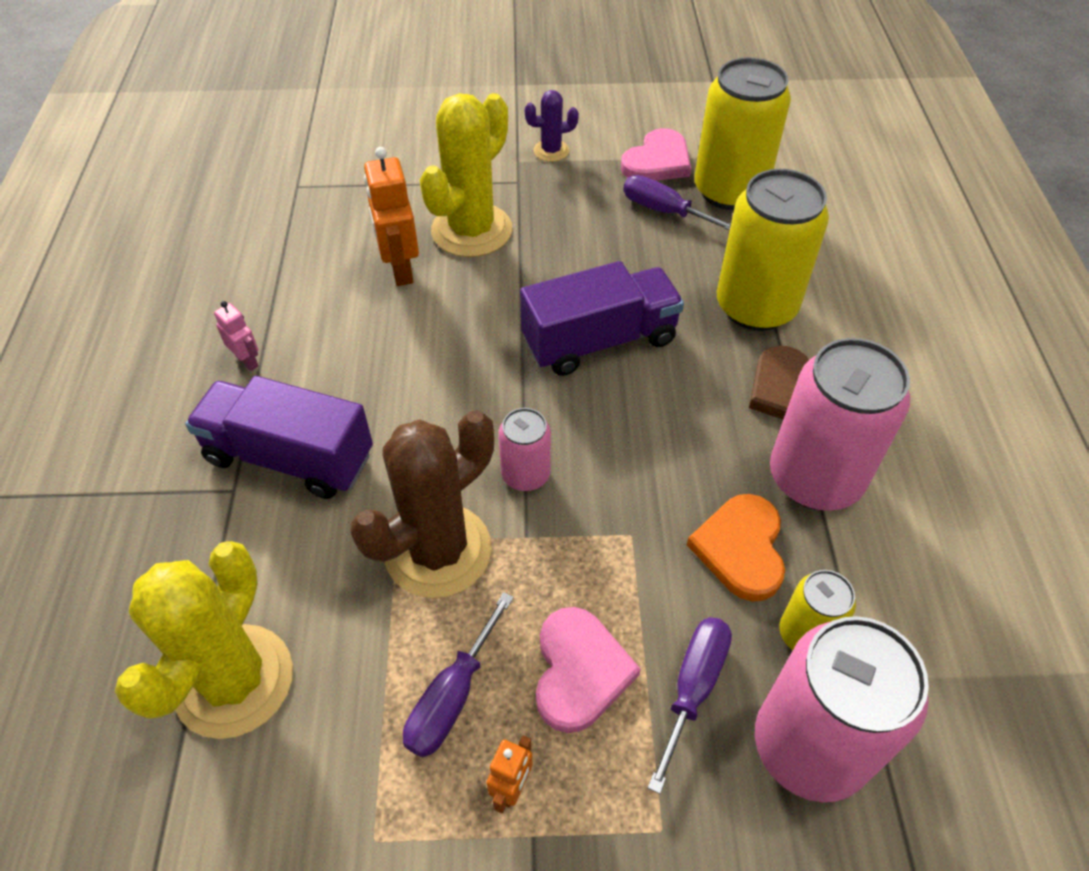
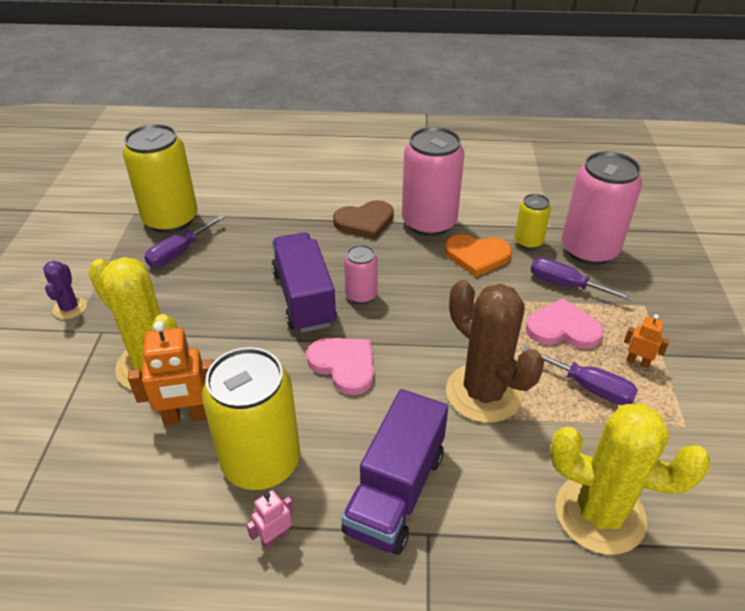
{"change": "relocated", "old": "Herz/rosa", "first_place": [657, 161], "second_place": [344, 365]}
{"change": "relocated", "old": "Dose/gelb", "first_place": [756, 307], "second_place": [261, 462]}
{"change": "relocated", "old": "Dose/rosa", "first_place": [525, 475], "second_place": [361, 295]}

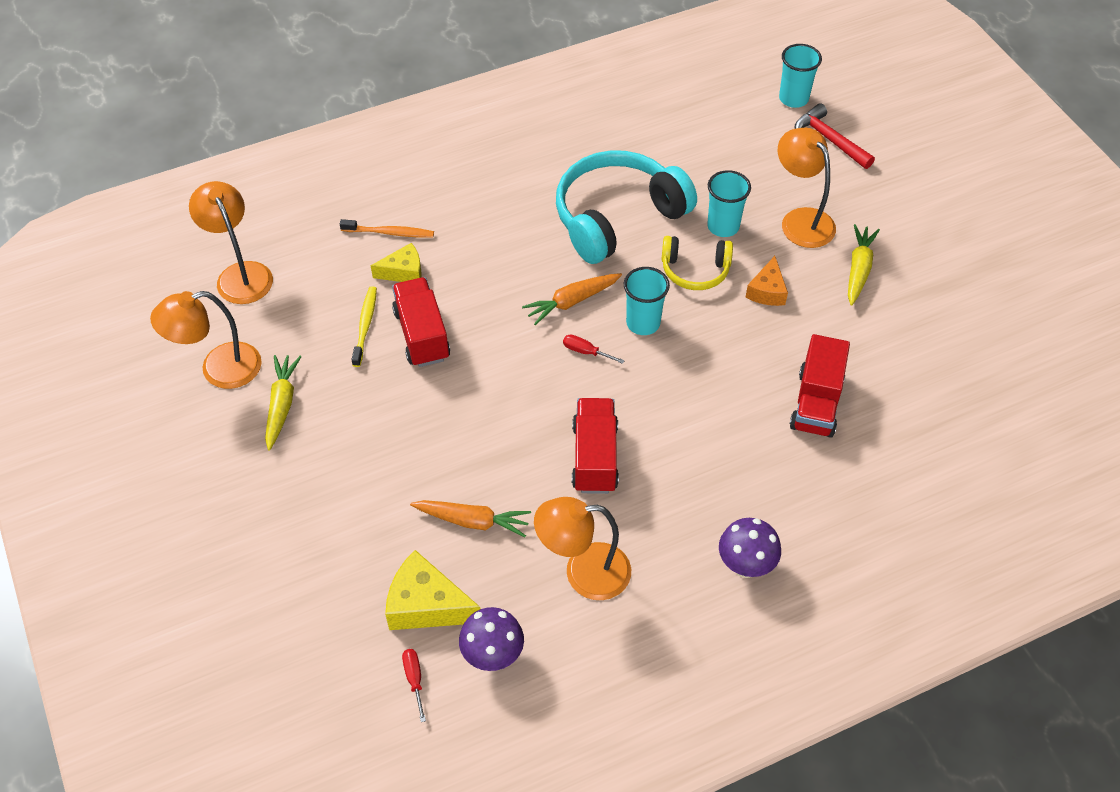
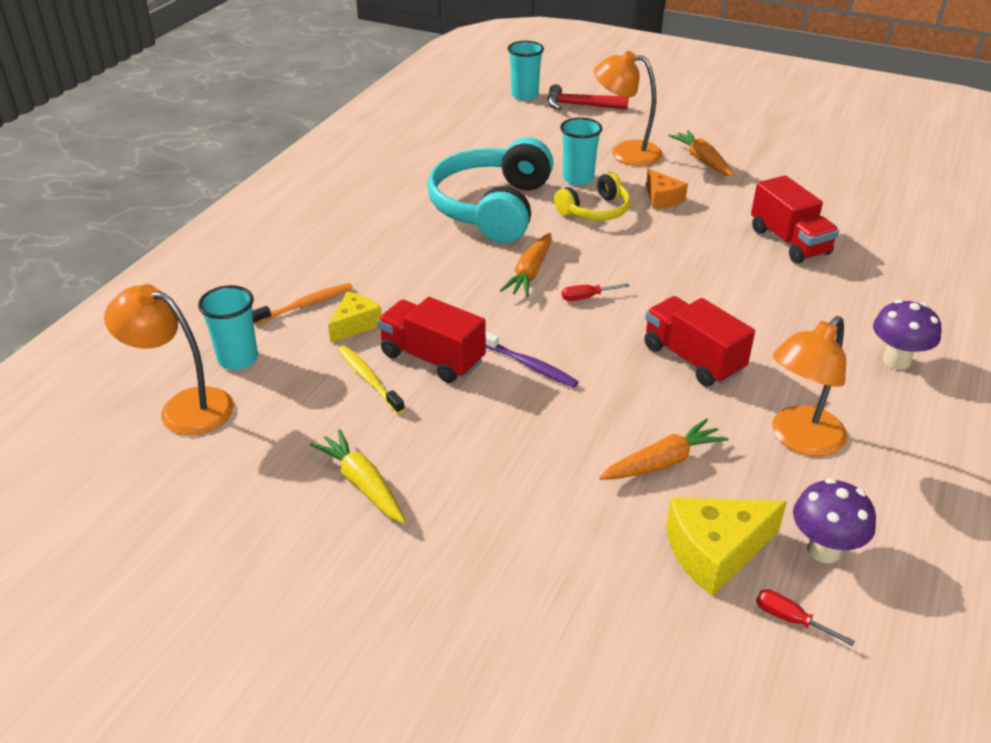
{"change": "colour", "old": "Karotte/gelb", "new": "Karotte/orange", "first_place": [858, 269], "second_place": [702, 160]}
{"change": "relocated", "old": "Becher/türkis", "first_place": [643, 323], "second_place": [238, 359]}
{"change": "missing", "old": "Lampe/orange", "first_place": [219, 369]}
{"change": "appeared", "new": "Zahnbürste/lila", "second_place": [529, 365]}

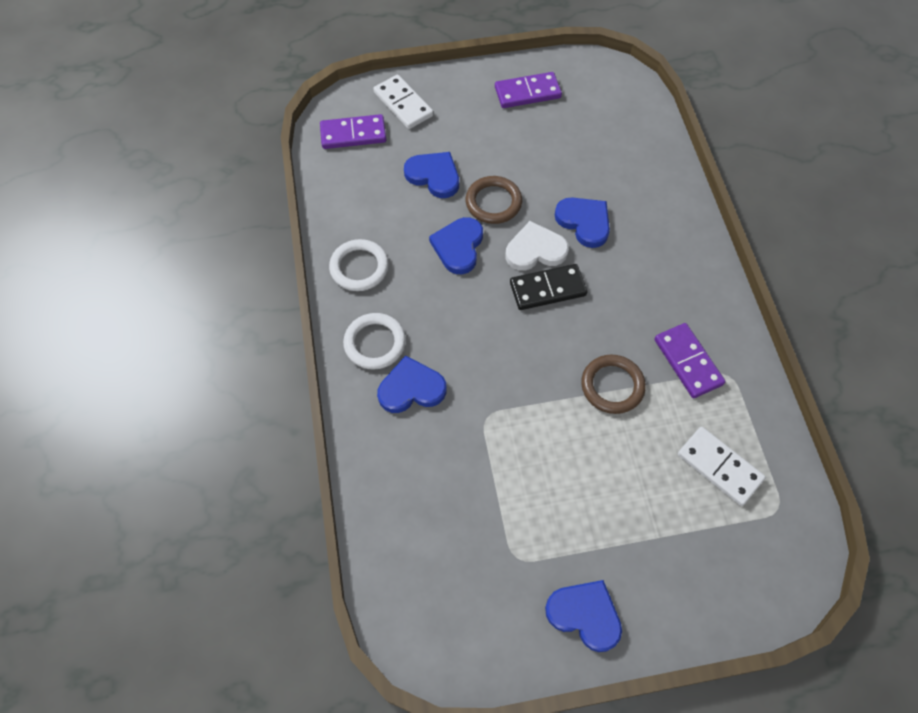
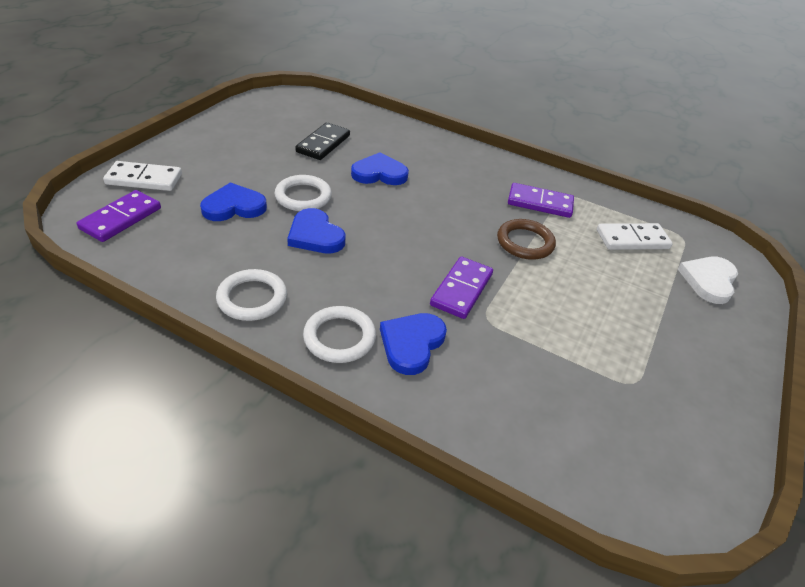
{"change": "relocated", "old": "Dominostein/lila", "first_place": [527, 92], "second_place": [461, 289]}
{"change": "colour", "old": "Ring/braun", "new": "Ring/weiß", "first_place": [493, 202], "second_place": [303, 196]}
{"change": "relocated", "old": "Herz/weiß", "first_place": [535, 250], "second_place": [709, 281]}
{"change": "relocated", "old": "Dominostein/schwarz", "first_place": [547, 289], "second_place": [323, 144]}
{"change": "missing", "old": "Herz/blau", "first_place": [585, 615]}

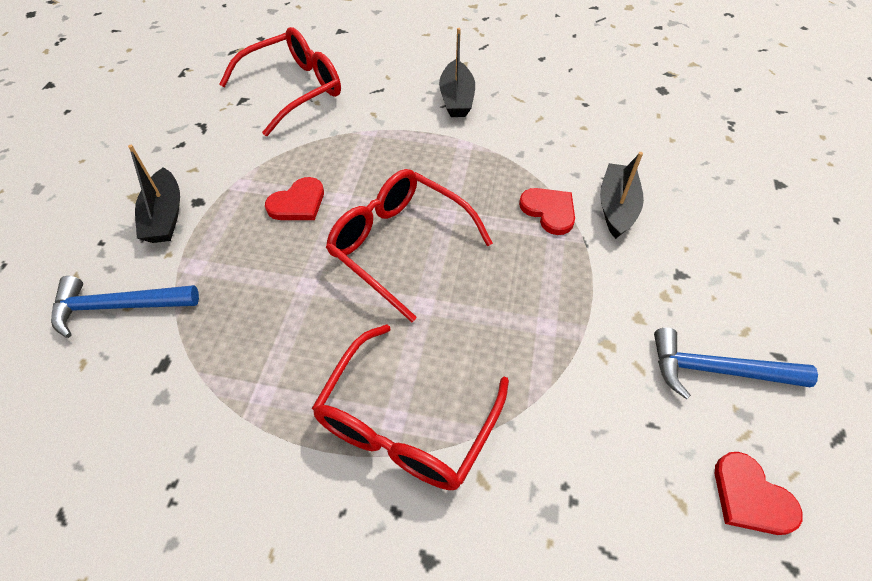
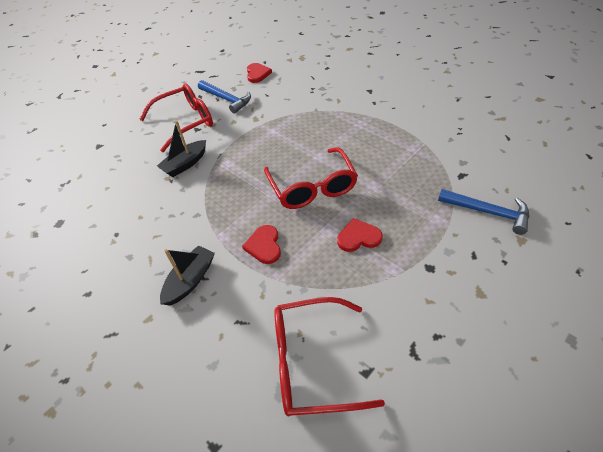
{"change": "missing", "old": "Boot/schwarz", "first_place": [165, 216]}
{"change": "relocated", "old": "Herz/rot", "first_place": [549, 211], "second_place": [264, 246]}
{"change": "relocated", "old": "Brille/rot", "first_place": [407, 421], "second_place": [185, 122]}

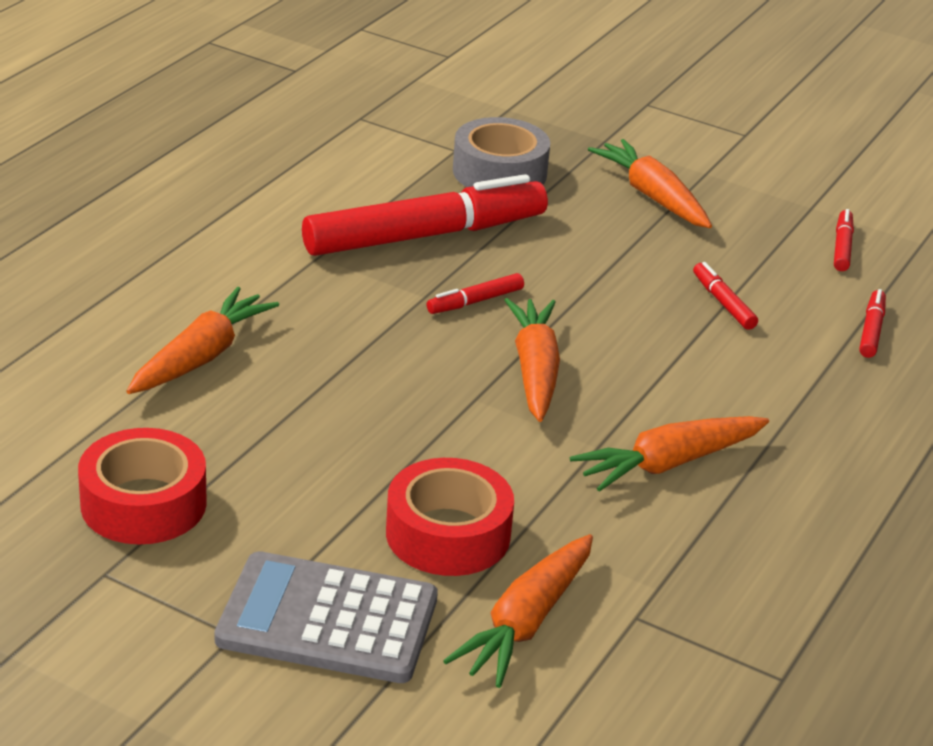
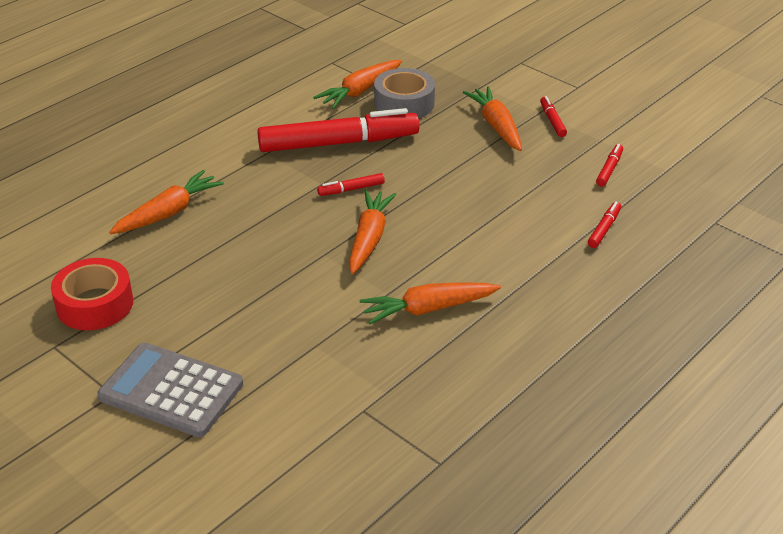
{"change": "relocated", "old": "Filzstift/rot", "first_place": [723, 303], "second_place": [552, 121]}
{"change": "missing", "old": "Klebeband/rot", "first_place": [448, 534]}
{"change": "relocated", "old": "Karotte/orange", "first_place": [526, 623], "second_place": [360, 91]}

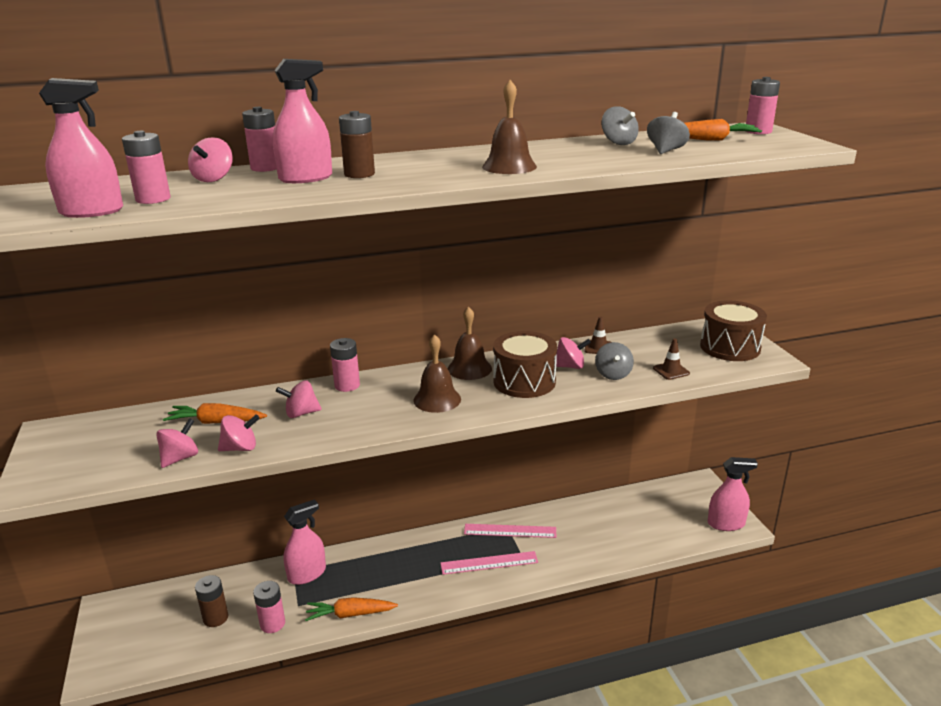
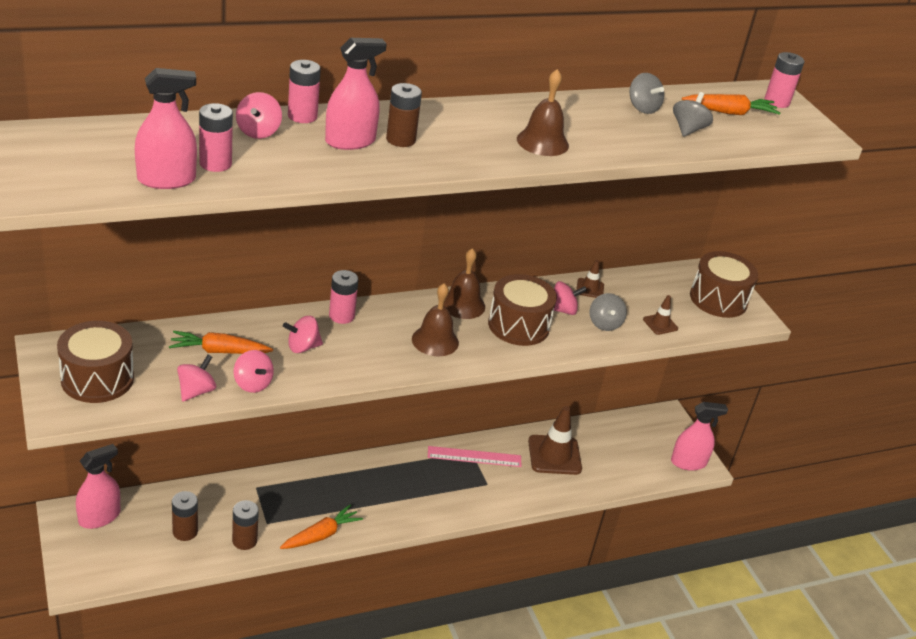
{"change": "spun", "old": "Kreisel/rosa", "first_place": [240, 448], "second_place": [253, 384], "degrees": 75}
{"change": "relocated", "old": "Sprühflasche/rosa", "first_place": [307, 574], "second_place": [99, 517]}
{"change": "missing", "old": "Lineal/rosa", "first_place": [489, 563]}
{"change": "colour", "old": "Batterie/rosa", "new": "Batterie/braun", "first_place": [272, 624], "second_place": [244, 540]}
{"change": "spun", "old": "Karotte/orange", "first_place": [350, 614], "second_place": [321, 535], "degrees": 150}
{"change": "appeared", "new": "Trommel/braun", "second_place": [97, 379]}
{"change": "appeared", "new": "Leitkegel/braun", "second_place": [554, 455]}

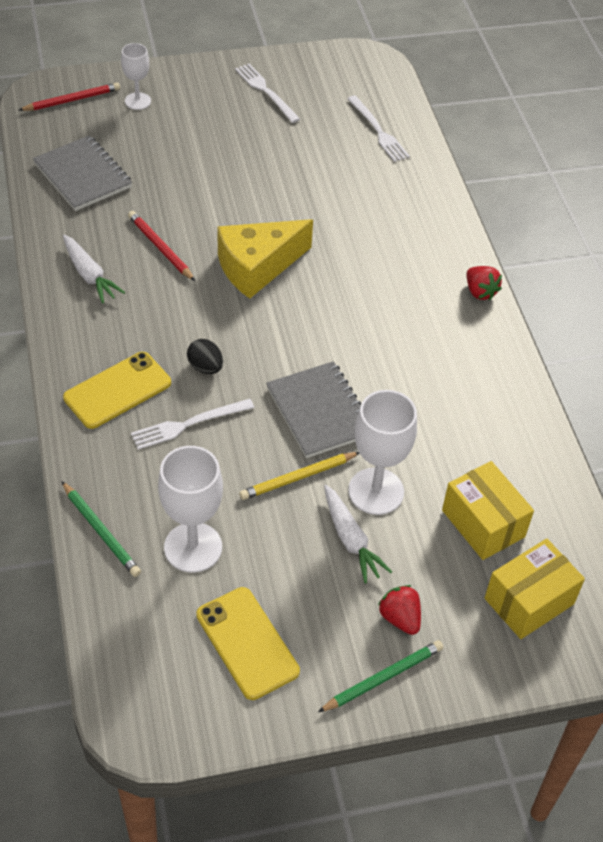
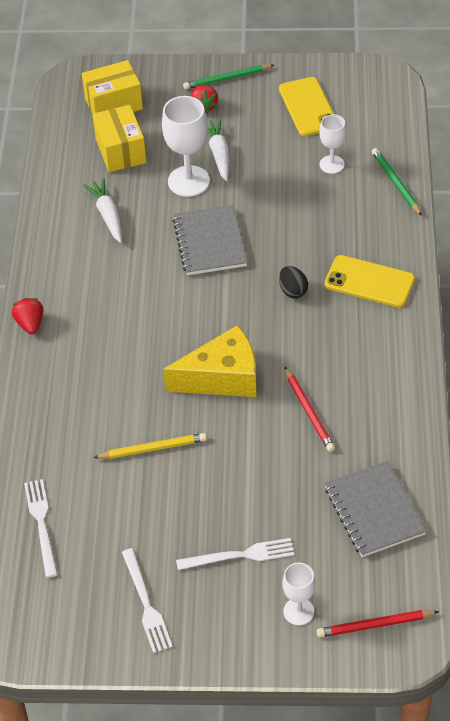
{"change": "relocated", "old": "Karotte/weiß", "first_place": [89, 275], "second_place": [107, 215]}
{"change": "spun", "old": "Handy/gelb", "first_place": [117, 390], "second_place": [369, 282], "degrees": 45}
{"change": "relocated", "old": "Gabel/weiß", "first_place": [188, 424], "second_place": [240, 555]}
{"change": "size", "old": "Kelch/weiß", "first_place": [193, 547], "second_place": [331, 164], "factor": 0.6}
{"change": "relocated", "old": "Bleistift/gelb", "first_place": [298, 477], "second_place": [152, 448]}

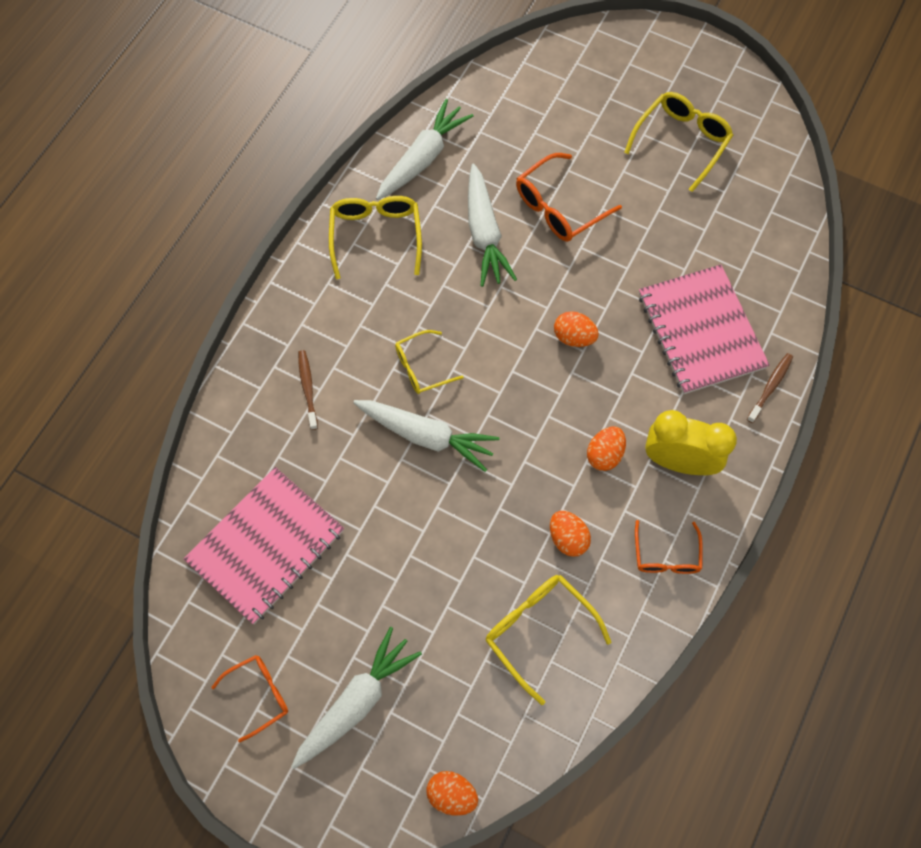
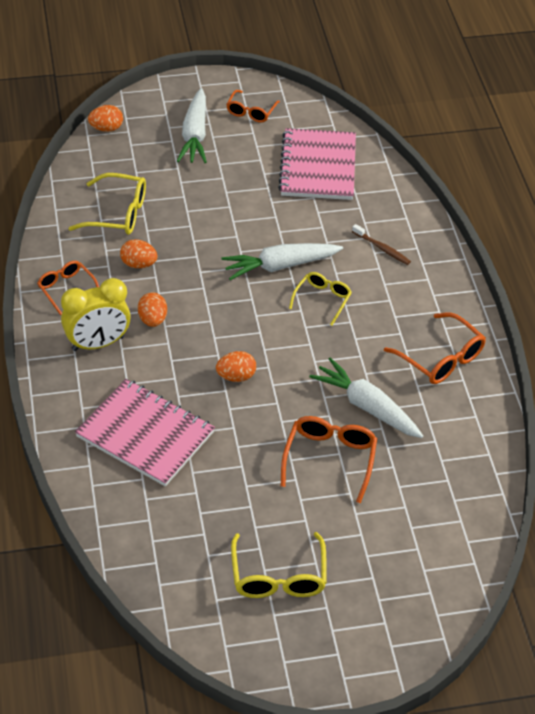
{"change": "missing", "old": "Karotte/weiß", "first_place": [423, 158]}
{"change": "colour", "old": "Brille/gelb", "new": "Brille/orange", "first_place": [376, 235], "second_place": [441, 358]}
{"change": "missing", "old": "Zahnbürste/braun", "first_place": [770, 387]}

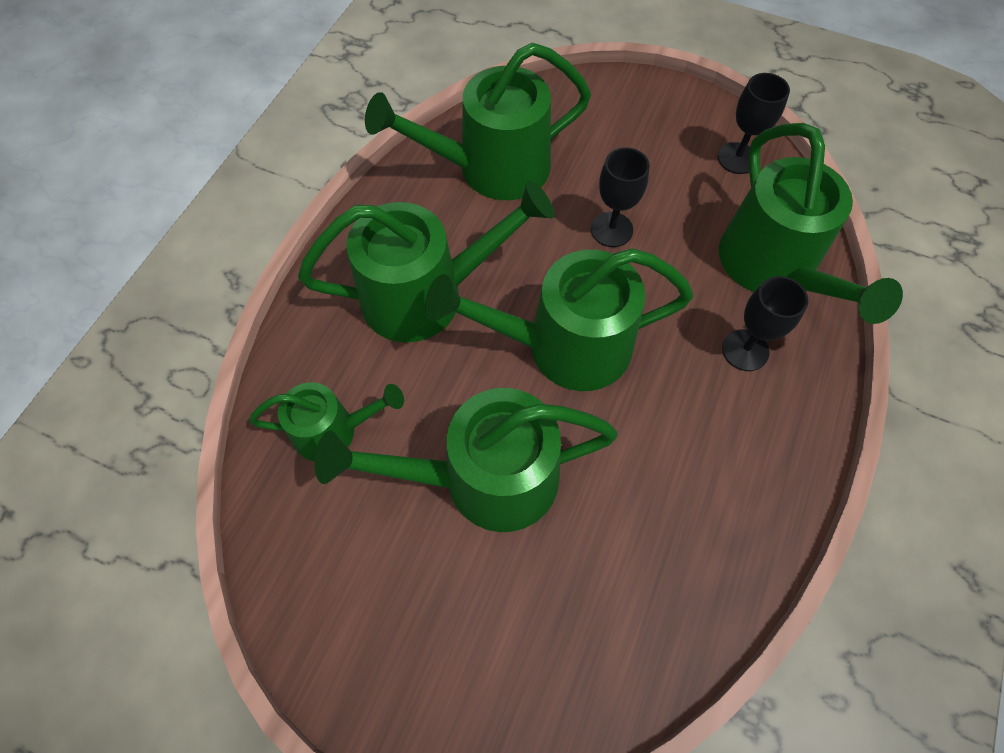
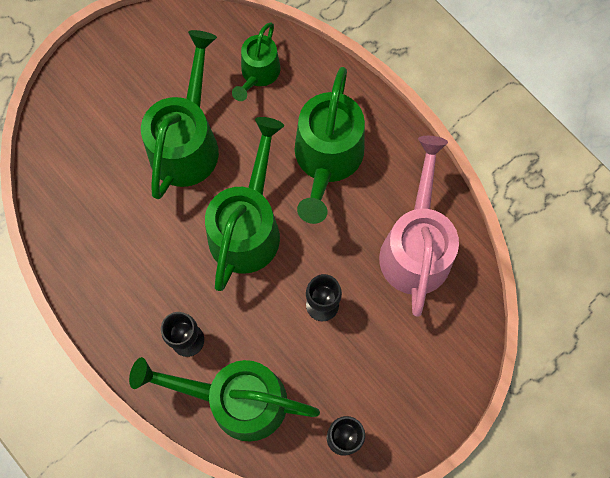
{"change": "colour", "old": "Gießkanne/grün", "new": "Gießkanne/rosa", "first_place": [491, 169], "second_place": [416, 246]}

